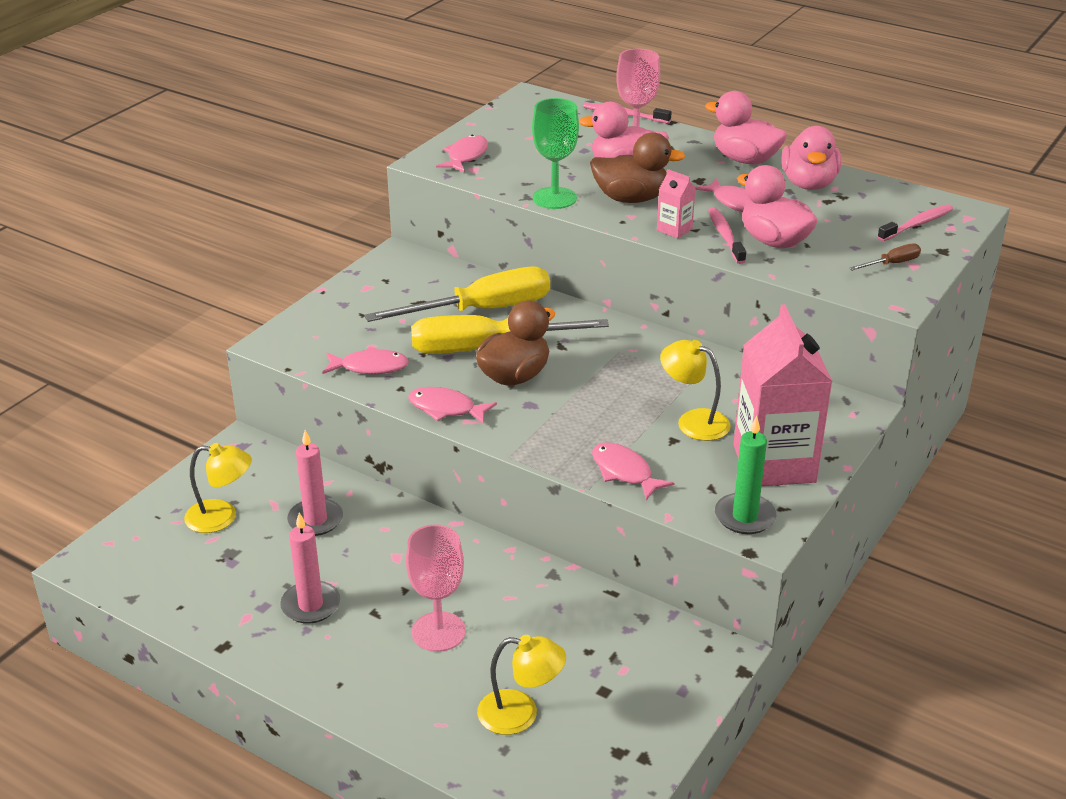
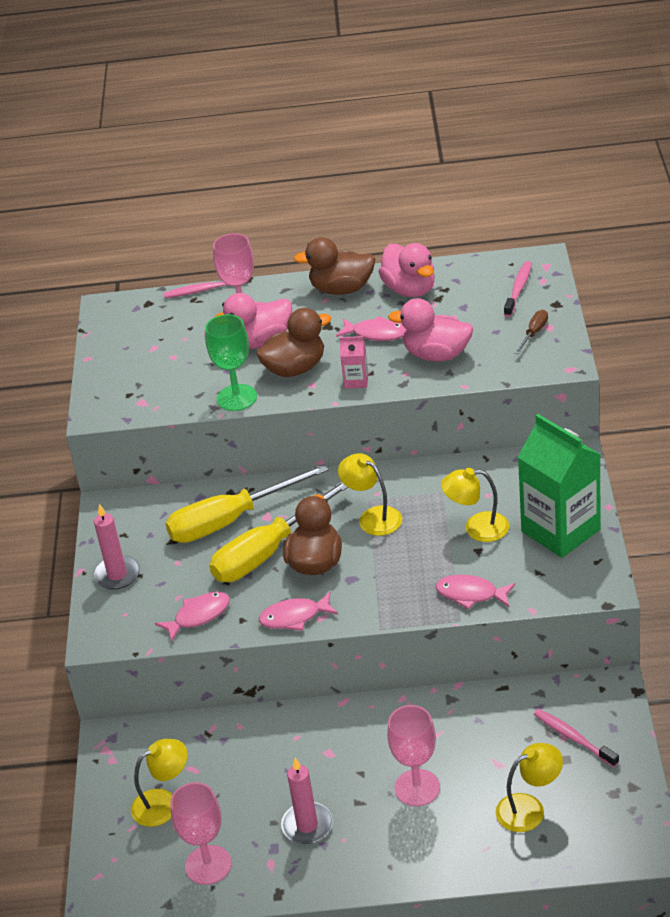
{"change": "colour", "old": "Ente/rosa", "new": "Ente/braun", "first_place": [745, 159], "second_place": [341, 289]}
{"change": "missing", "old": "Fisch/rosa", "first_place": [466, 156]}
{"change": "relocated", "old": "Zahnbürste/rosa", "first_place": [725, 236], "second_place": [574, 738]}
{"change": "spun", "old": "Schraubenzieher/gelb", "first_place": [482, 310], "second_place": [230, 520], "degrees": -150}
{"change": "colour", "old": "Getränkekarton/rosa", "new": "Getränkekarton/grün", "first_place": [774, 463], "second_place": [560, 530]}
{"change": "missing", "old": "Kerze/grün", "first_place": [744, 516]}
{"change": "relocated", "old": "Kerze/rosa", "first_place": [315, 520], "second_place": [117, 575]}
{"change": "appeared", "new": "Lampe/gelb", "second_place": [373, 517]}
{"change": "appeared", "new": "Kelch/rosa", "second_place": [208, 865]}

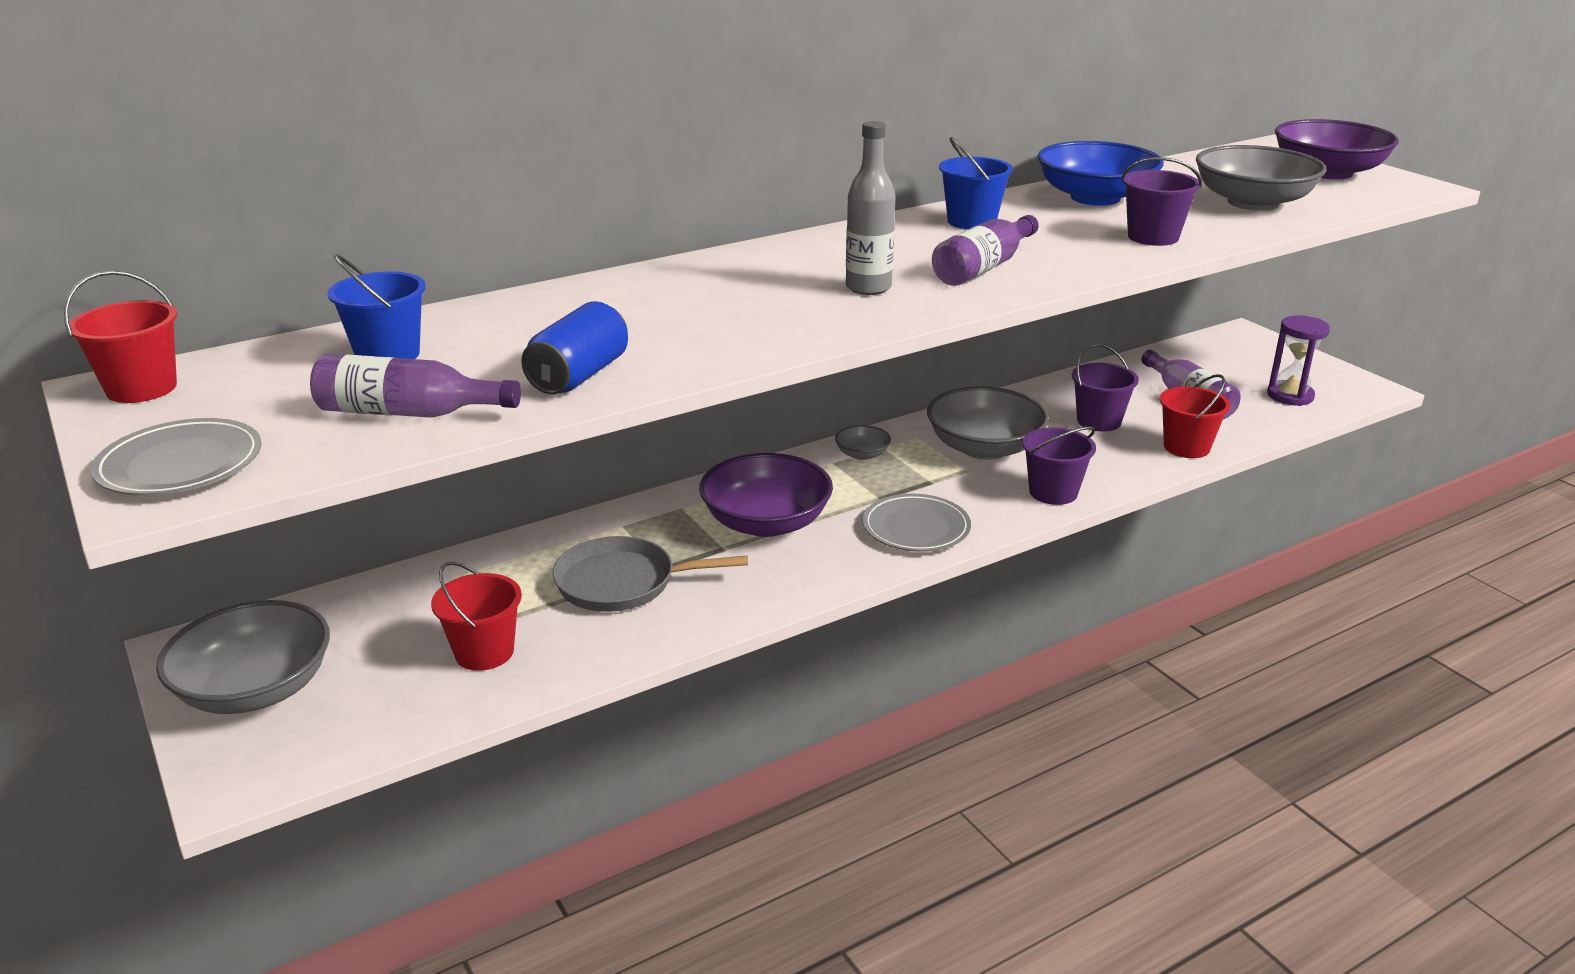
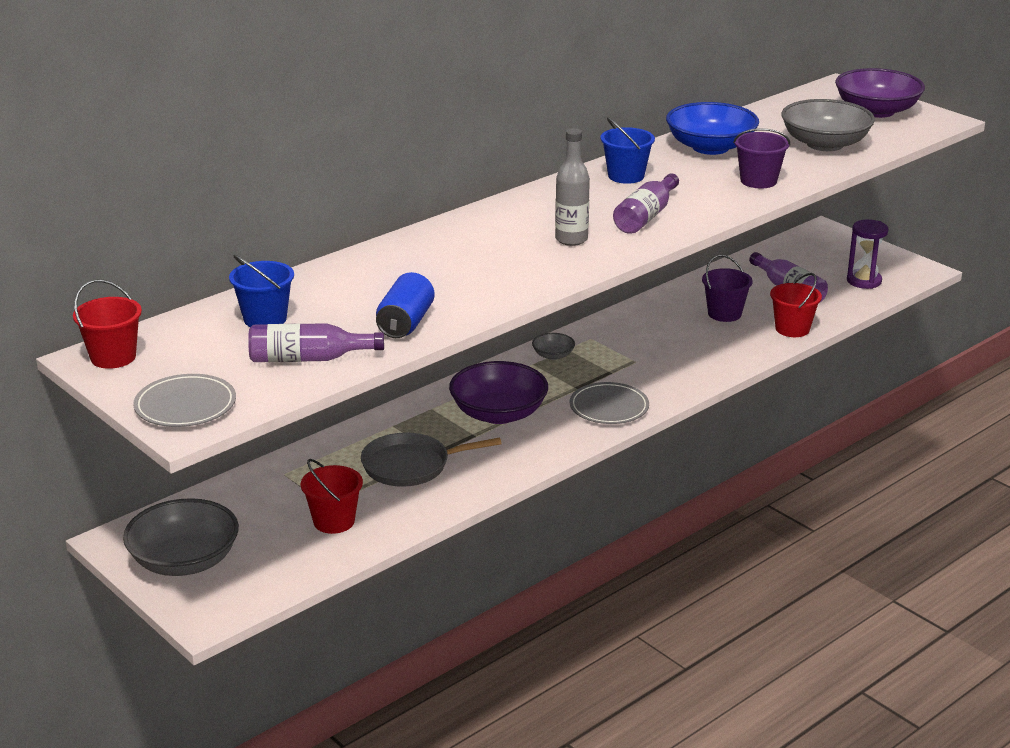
{"change": "missing", "old": "Schüssel/grau", "first_place": [984, 448]}
{"change": "missing", "old": "Eimer/lila", "first_place": [1053, 492]}

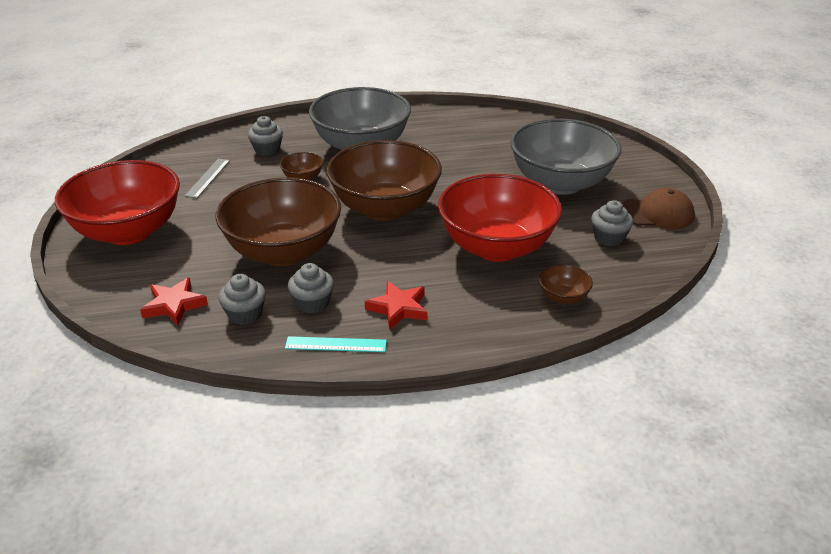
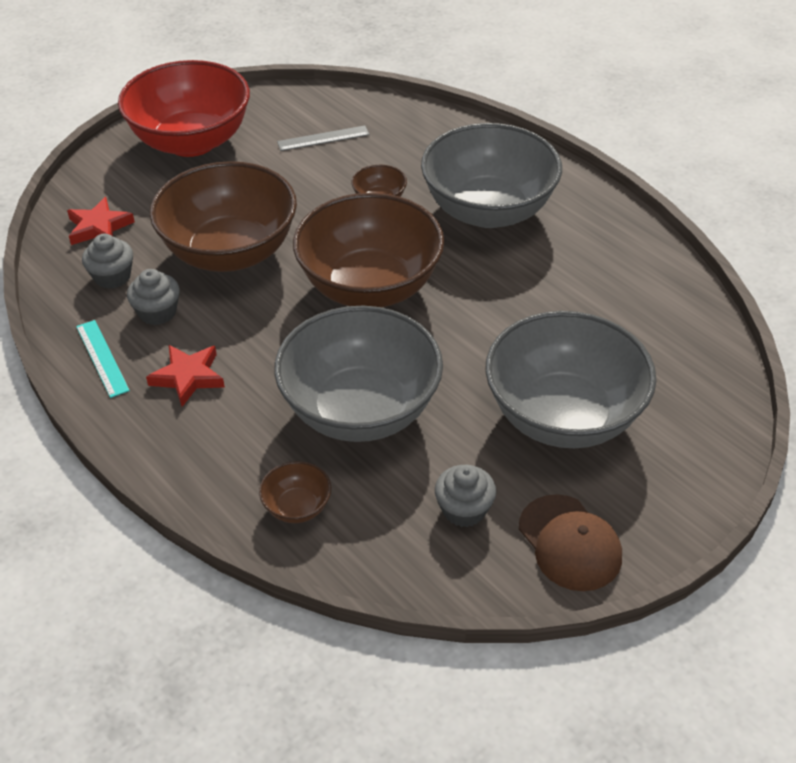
{"change": "missing", "old": "Muffin/grau", "first_place": [267, 149]}
{"change": "colour", "old": "Schüssel/rot", "new": "Schüssel/grau", "first_place": [496, 247], "second_place": [360, 410]}

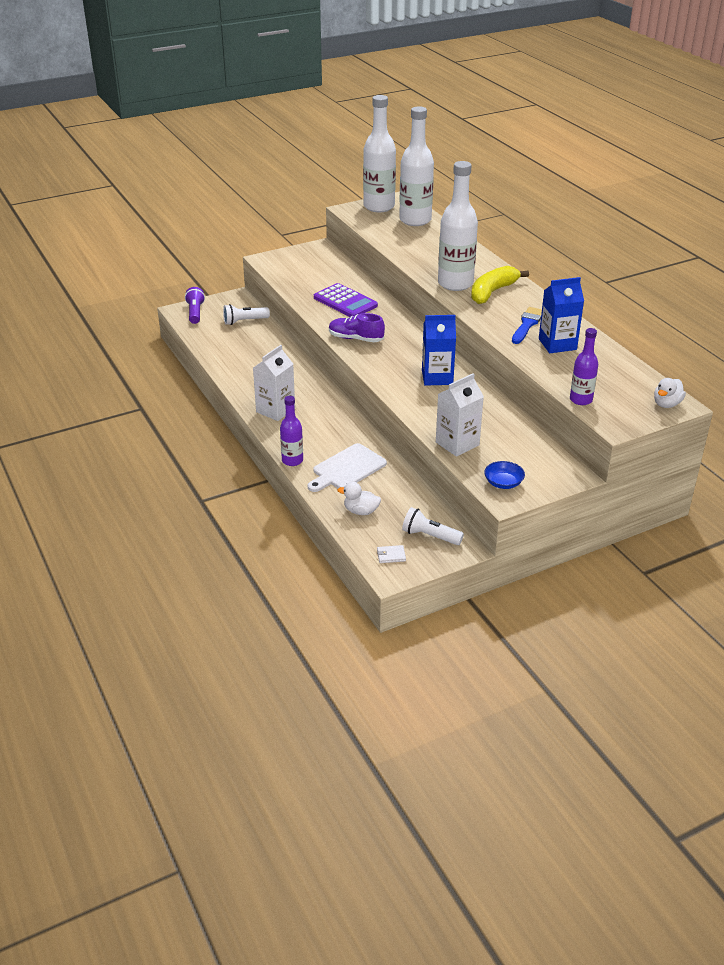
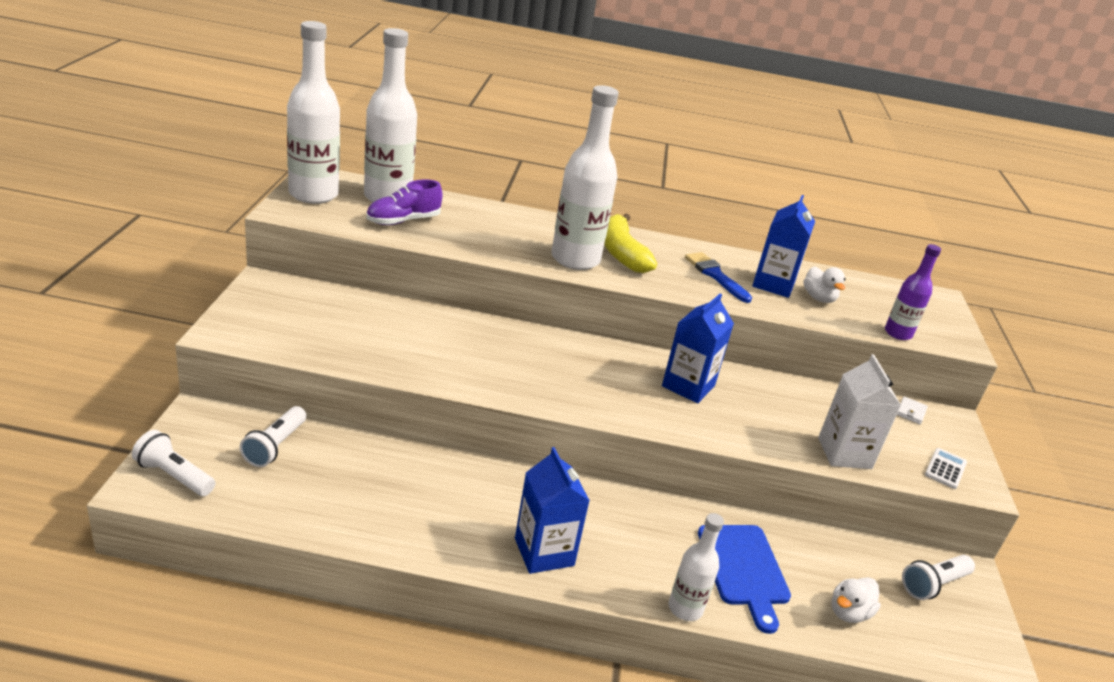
{"change": "missing", "old": "Taschenrechner/lila", "first_place": [345, 302]}
{"change": "colour", "old": "Taschenlampe/lila", "new": "Taschenlampe/weiß", "first_place": [195, 313], "second_place": [174, 476]}
{"change": "relocated", "old": "Schuh/lila", "first_place": [355, 338], "second_place": [403, 221]}
{"change": "colour", "old": "Getränkekarton/weiß", "new": "Getränkekarton/blau", "first_place": [275, 410], "second_place": [544, 552]}
{"change": "relocated", "old": "Ente/weiß", "first_place": [666, 404], "second_place": [818, 298]}
{"change": "colour", "old": "Flasche/lila", "new": "Flasche/weiß", "first_place": [292, 460], "second_place": [685, 608]}
{"change": "colour", "old": "Schneidebrett/weiß", "new": "Schneidebrett/blau", "first_place": [347, 469], "second_place": [744, 569]}
{"change": "exchanged", "old": "Schüssel/blau", "new": "Taschenrechner/weiß", "first_place": [503, 483], "second_place": [945, 469]}
{"change": "relocated", "old": "Geldbörse/weiß", "first_place": [391, 555], "second_place": [911, 412]}

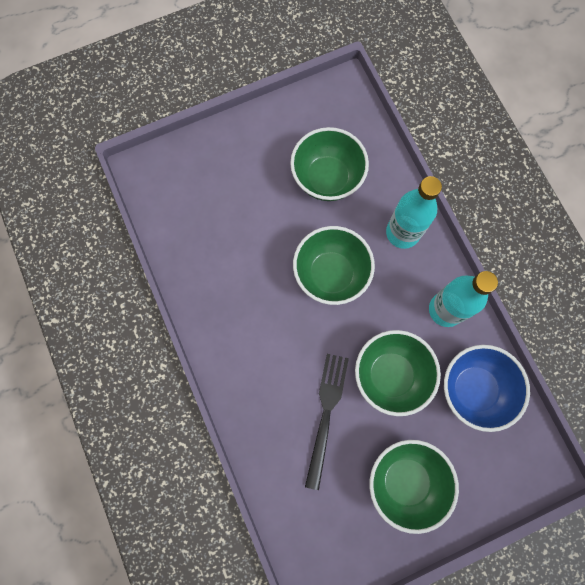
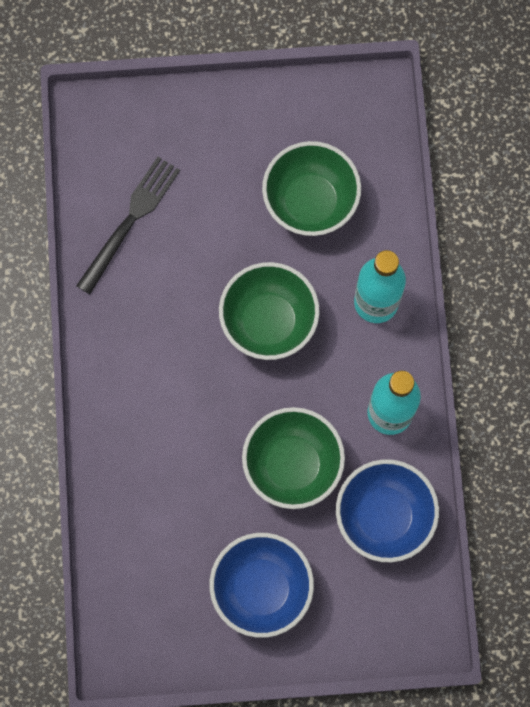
{"change": "relocated", "old": "Gabel/schwarz", "first_place": [326, 414], "second_place": [130, 220]}
{"change": "colour", "old": "Schüssel/grün", "new": "Schüssel/blau", "first_place": [405, 481], "second_place": [261, 588]}

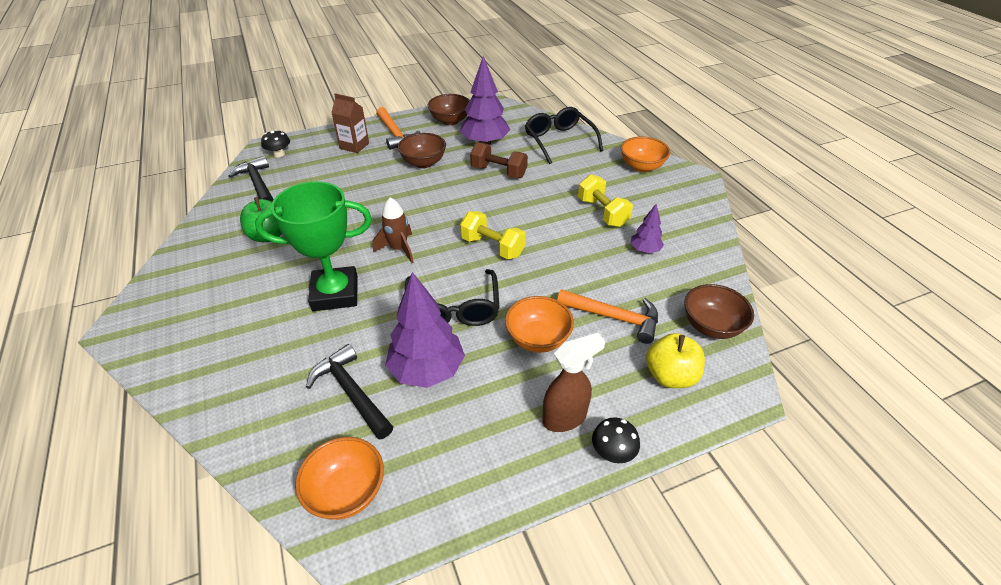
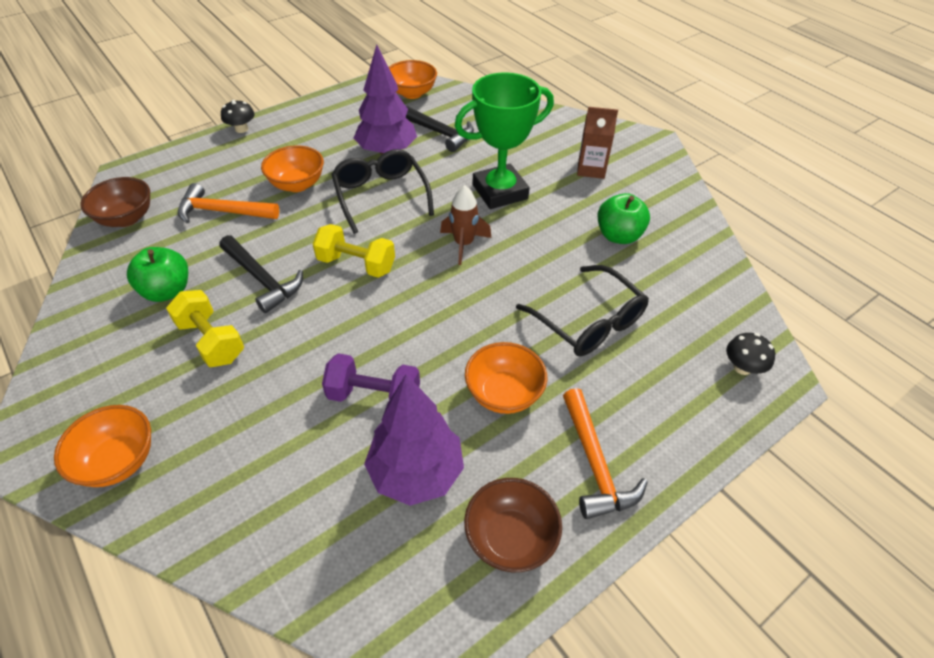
{"change": "relocated", "old": "Getränkekarton/braun", "first_place": [354, 146], "second_place": [591, 169]}
{"change": "spun", "old": "Hammer/orange", "first_place": [395, 134], "second_place": [595, 464], "degrees": -150}
{"change": "relocated", "old": "Brille/schwarz", "first_place": [559, 141], "second_place": [588, 322]}
{"change": "colour", "old": "Schüssel/braun", "new": "Schüssel/orange", "first_place": [423, 163], "second_place": [504, 394]}
{"change": "colour", "old": "Hantel/braun", "new": "Hantel/lila", "first_place": [498, 172], "second_place": [374, 396]}
{"change": "relocated", "old": "Hammer/schwarz", "first_place": [257, 184], "second_place": [262, 279]}
{"change": "exchanged", "old": "Baum/lila", "new": "Apfel/grün", "first_place": [645, 250], "second_place": [167, 291]}
{"change": "missing", "old": "Sprühflasche/braun", "first_place": [565, 418]}
{"change": "missing", "old": "Apfel/gelb", "first_place": [670, 376]}

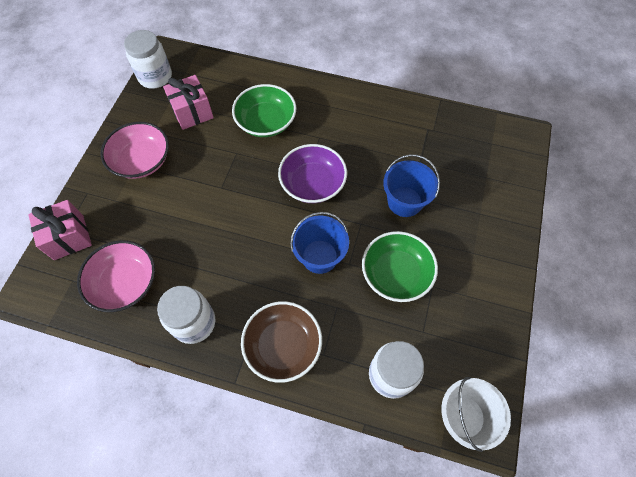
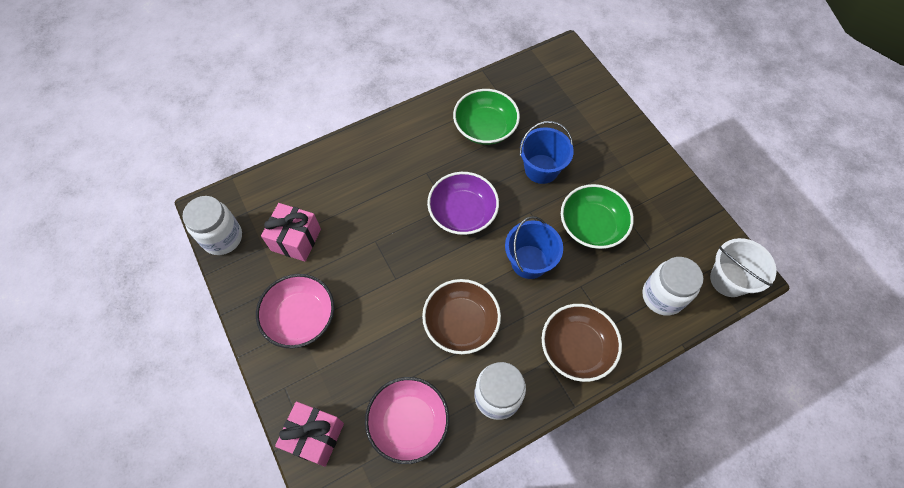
{"change": "relocated", "old": "Schüssel/grün", "first_place": [266, 122], "second_place": [485, 127]}
{"change": "appeared", "new": "Schüssel/braun", "second_place": [461, 323]}

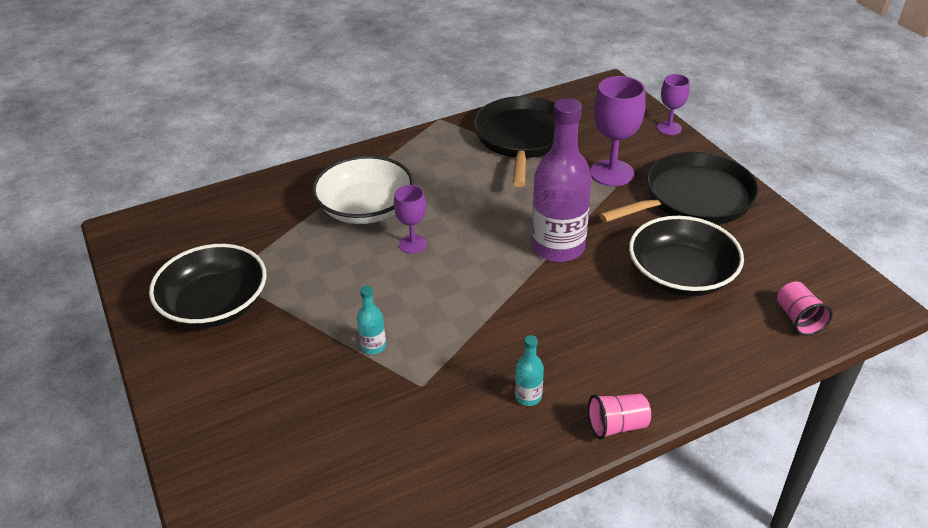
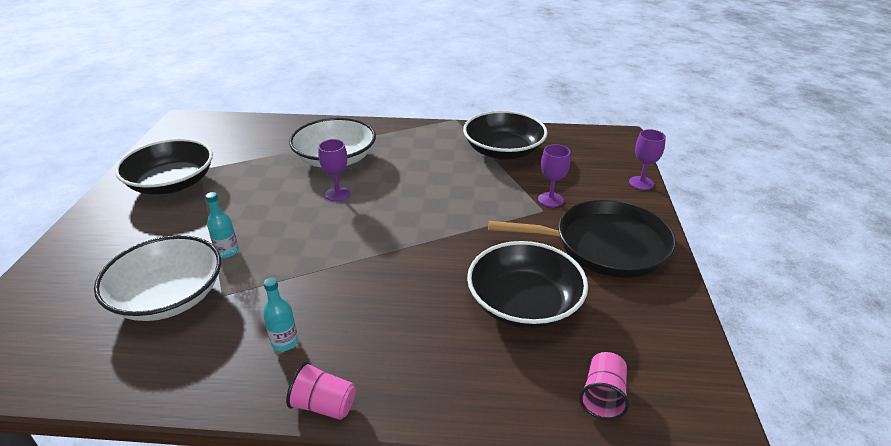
{"change": "size", "old": "Kelch/lila", "first_place": [612, 173], "second_place": [550, 199], "factor": 0.6}
{"change": "exchanged", "old": "Pfanne/schwarz", "new": "Schüssel/schwarz", "first_place": [522, 138], "second_place": [503, 151]}
{"change": "missing", "old": "Flasche/lila", "first_place": [558, 247]}
{"change": "appeared", "new": "Schüssel/weiß", "second_place": [169, 297]}

